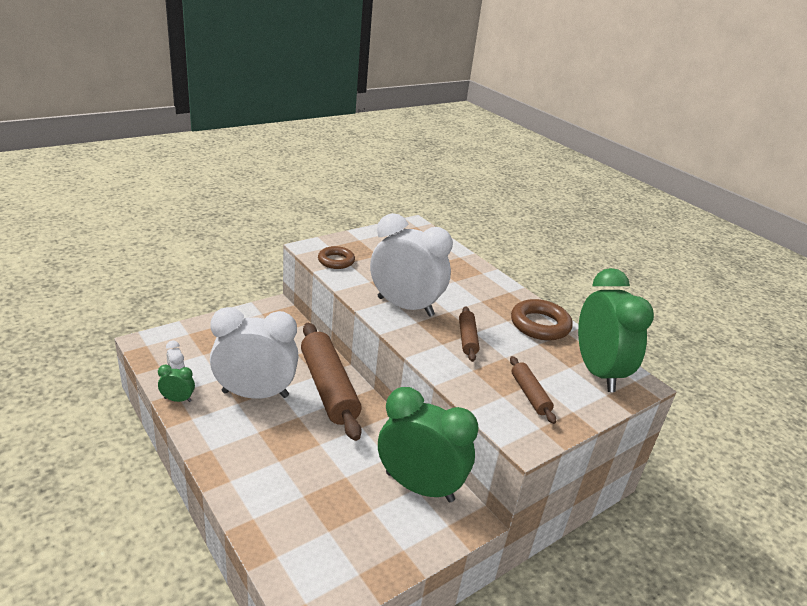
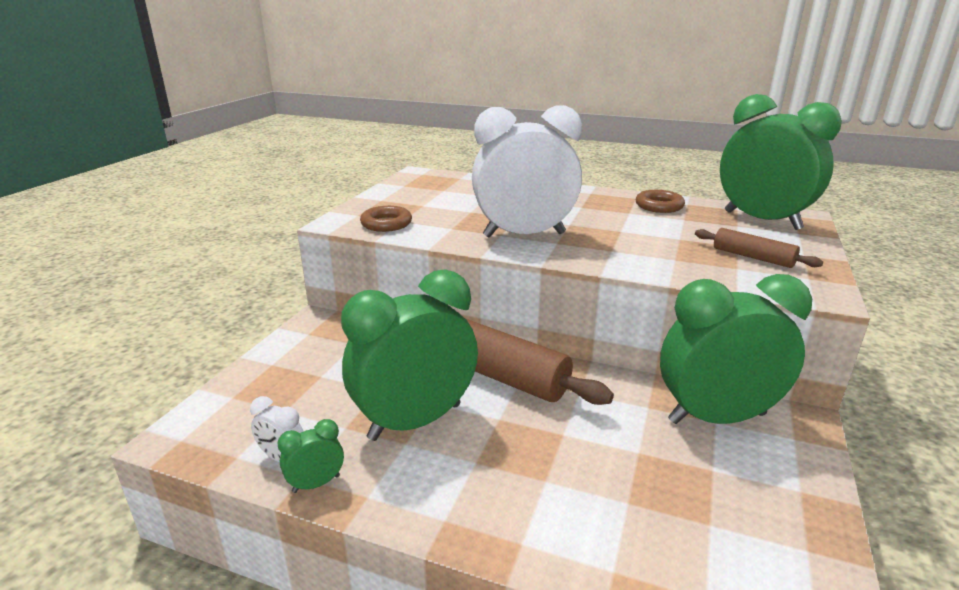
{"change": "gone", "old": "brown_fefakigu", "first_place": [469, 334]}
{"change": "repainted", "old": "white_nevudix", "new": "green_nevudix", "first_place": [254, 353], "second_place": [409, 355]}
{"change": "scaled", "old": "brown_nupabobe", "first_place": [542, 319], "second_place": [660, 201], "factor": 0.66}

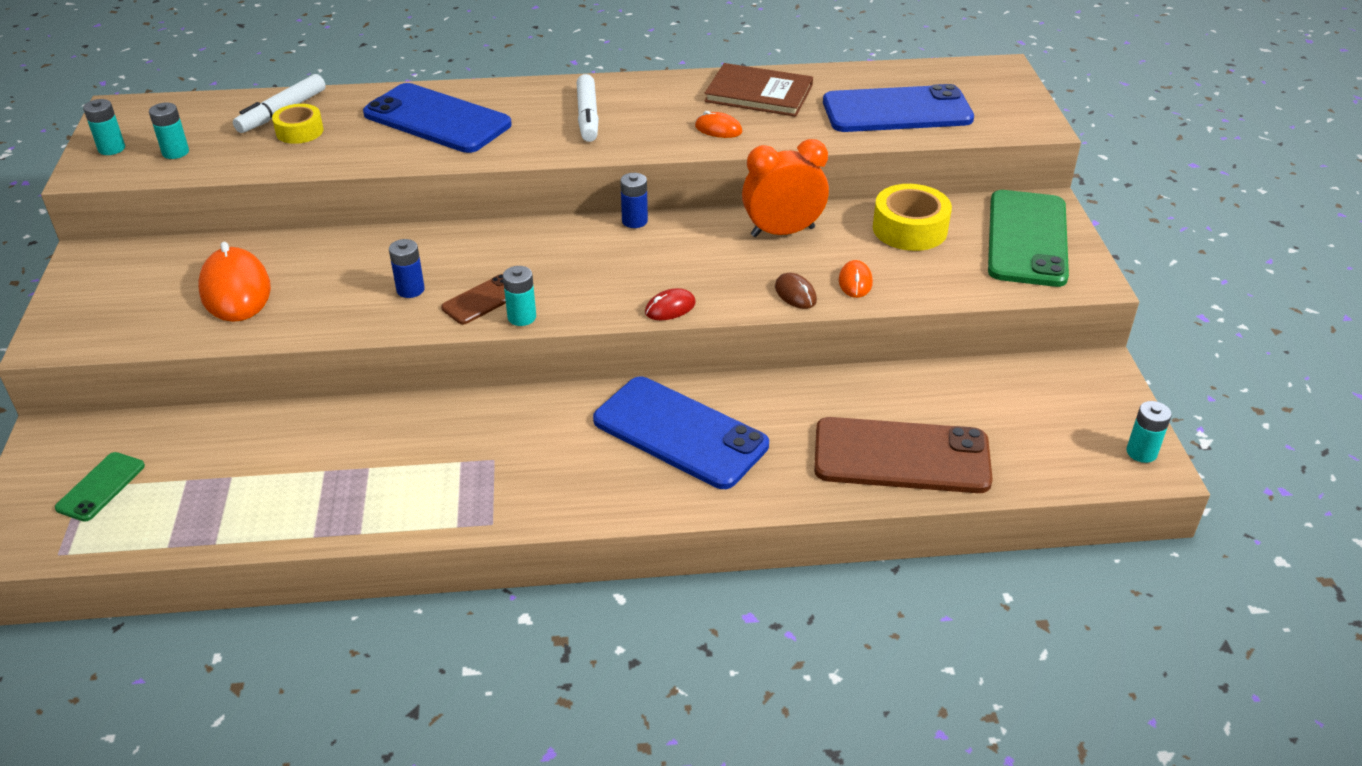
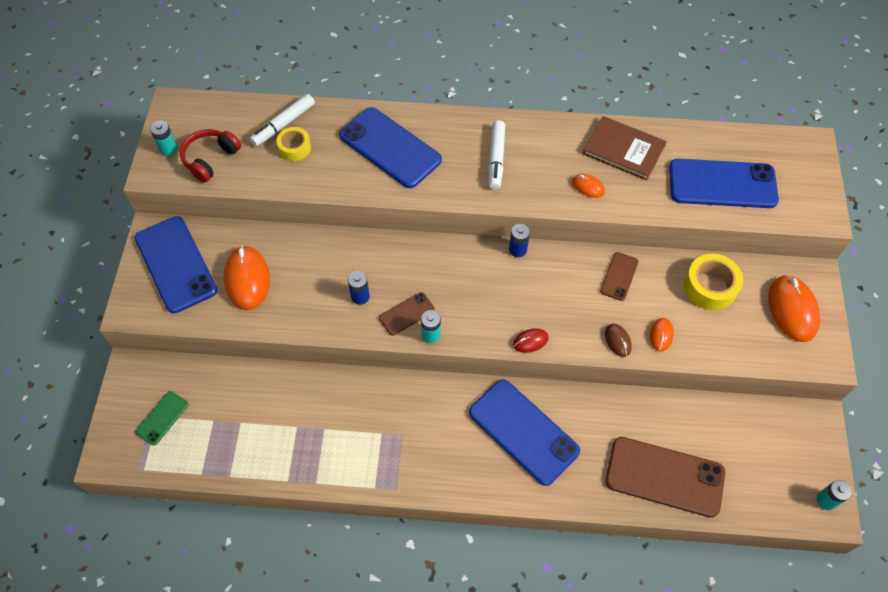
{"change": "new", "new": "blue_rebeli", "second_place": [176, 264]}
{"change": "swapped", "old": "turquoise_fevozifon", "new": "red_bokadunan", "first_place": [169, 131], "second_place": [210, 155]}
{"change": "swapped", "old": "orange_nevudix", "new": "brown_rebeli", "first_place": [785, 188], "second_place": [619, 276]}
{"change": "swapped", "old": "green_rebeli", "new": "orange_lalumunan", "first_place": [1028, 238], "second_place": [794, 308]}

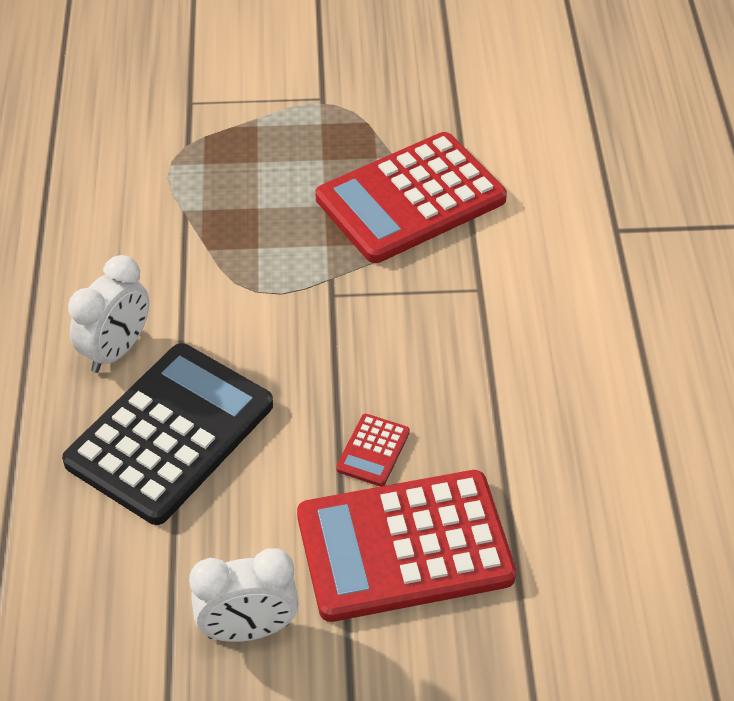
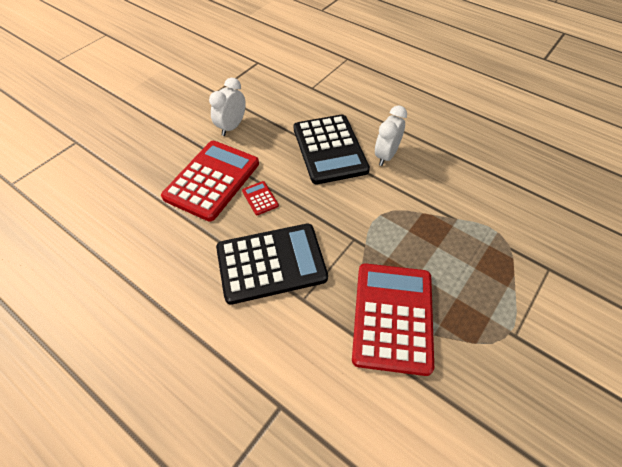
{"change": "new", "new": "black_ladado", "second_place": [272, 264]}
{"change": "rotated", "old": "white_nevudix", "first_place": [108, 314], "second_place": [391, 136], "degrees": 45}

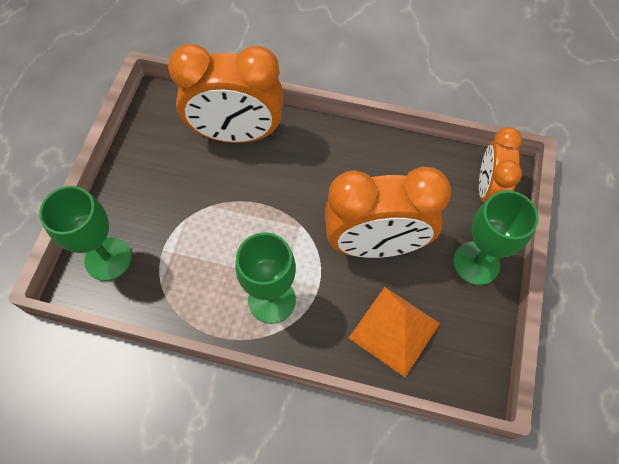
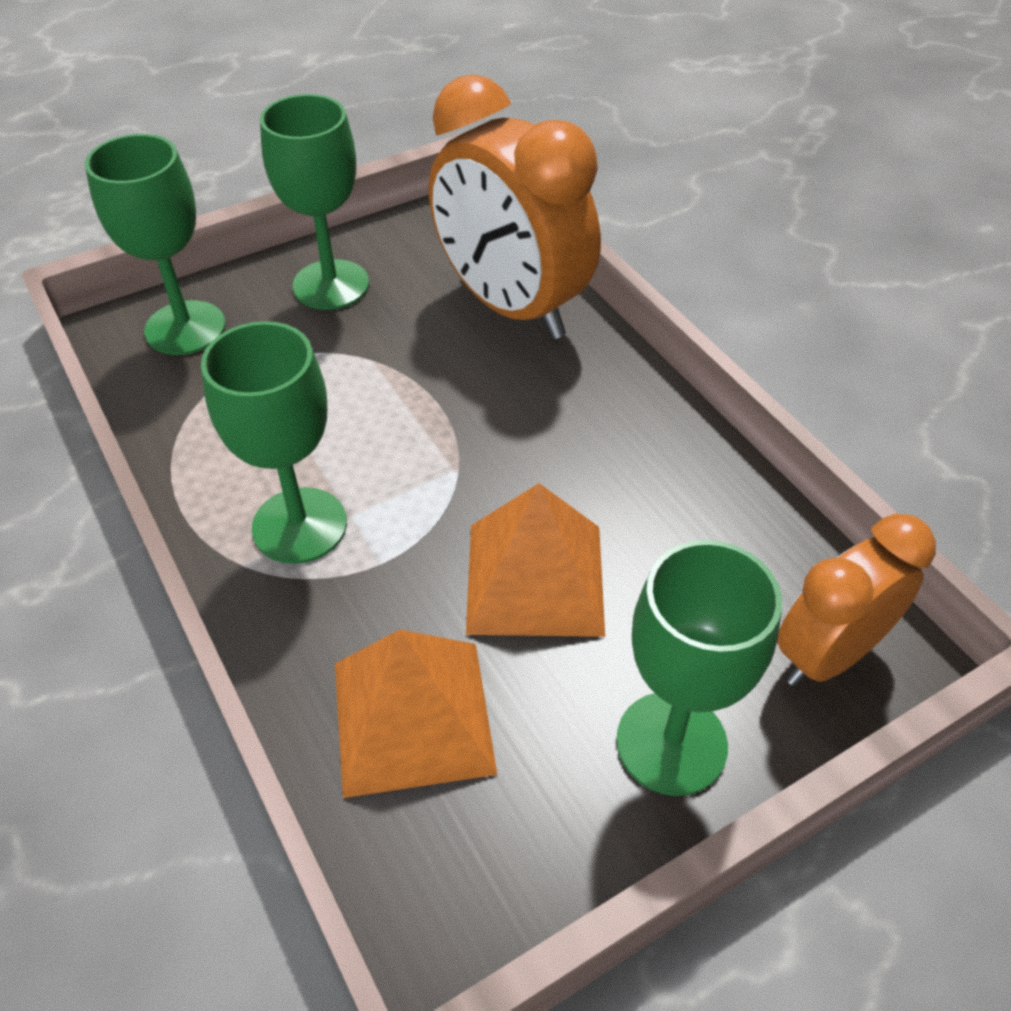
{"change": "new", "new": "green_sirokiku", "second_place": [314, 202]}
{"change": "swapped", "old": "orange_nevudix", "new": "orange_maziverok", "first_place": [388, 212], "second_place": [535, 560]}

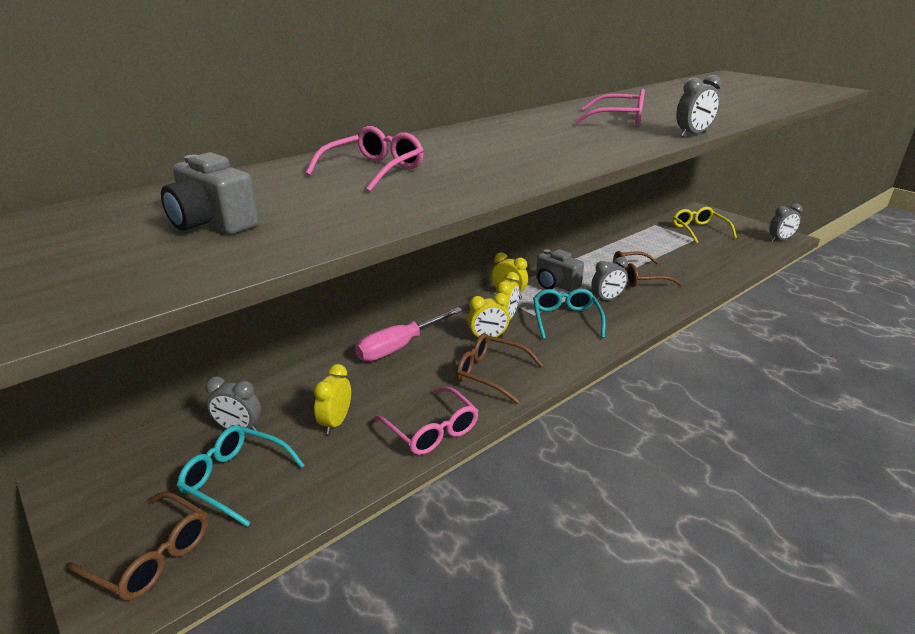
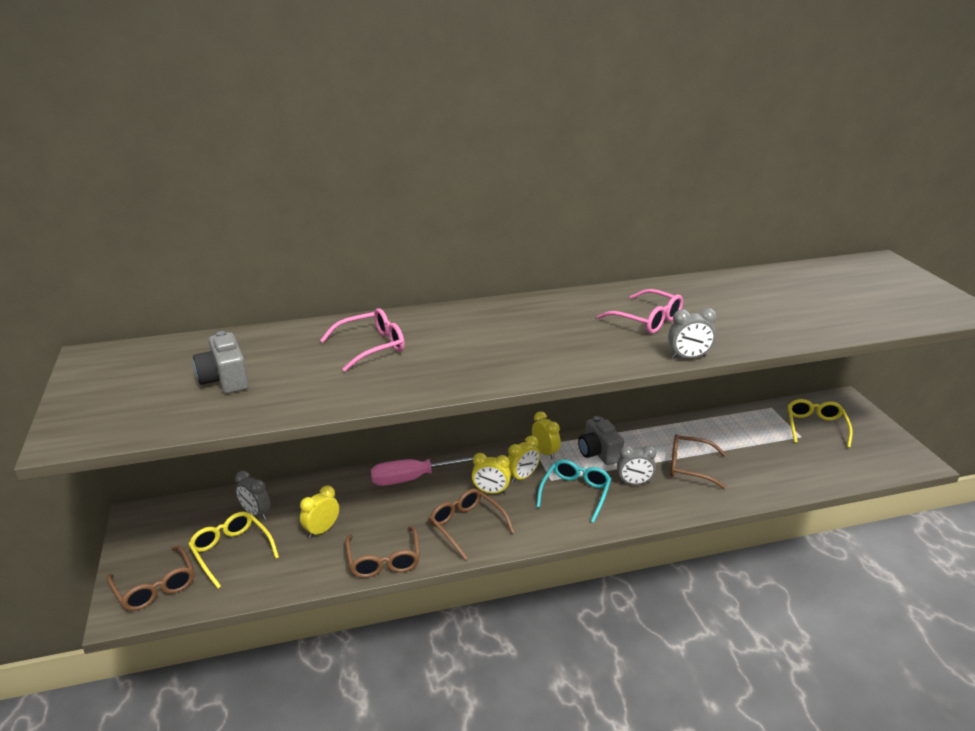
{"change": "gone", "old": "grey_nevudix", "first_place": [785, 223]}
{"change": "repainted", "old": "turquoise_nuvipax", "new": "yellow_nuvipax", "first_place": [241, 476], "second_place": [233, 550]}
{"change": "repainted", "old": "pink_nuvipax", "new": "brown_nuvipax", "first_place": [426, 421], "second_place": [382, 552]}

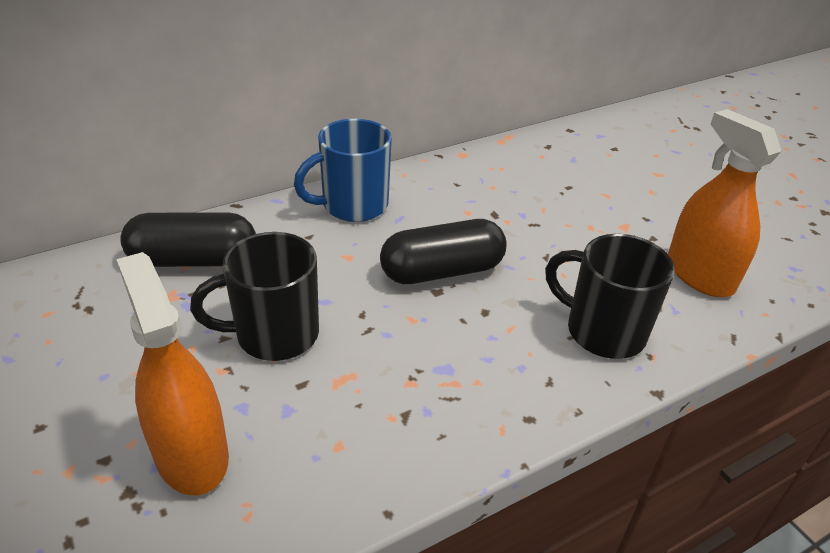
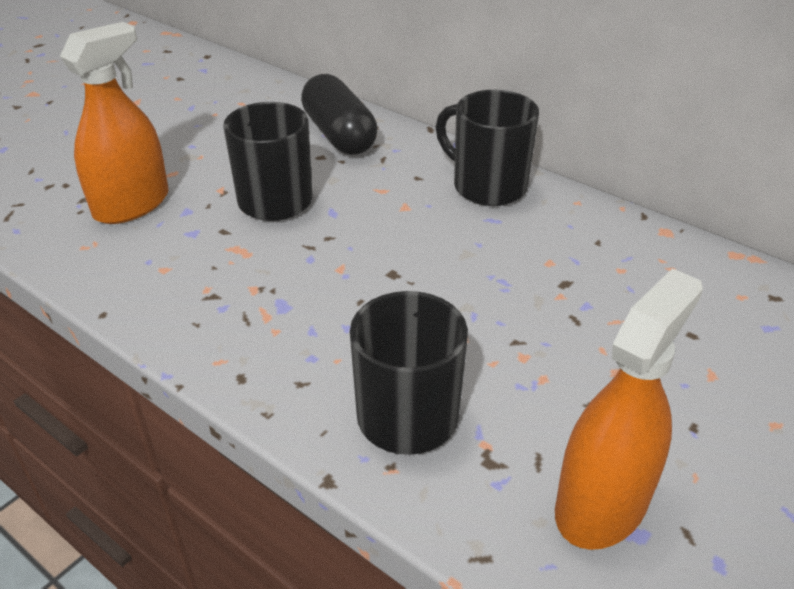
{"change": "gone", "old": "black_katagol", "first_place": [443, 251]}
{"change": "repainted", "old": "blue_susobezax", "new": "black_susobezax", "first_place": [343, 170], "second_place": [487, 148]}

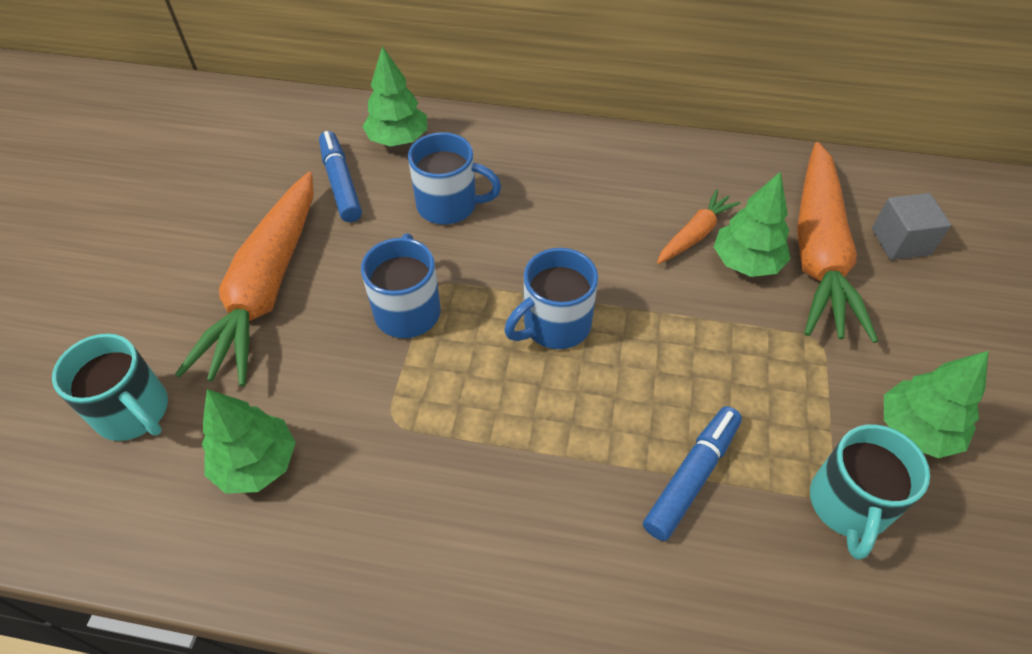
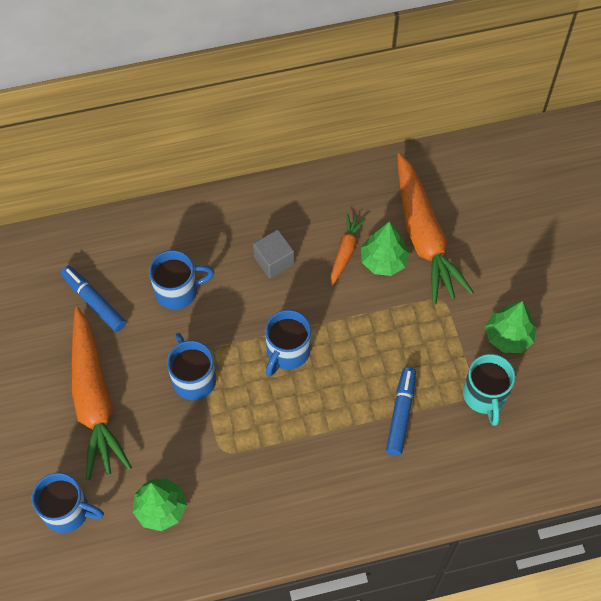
{"change": "gone", "old": "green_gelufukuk", "first_place": [394, 96]}
{"change": "shifted", "old": "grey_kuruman", "first_place": [911, 226], "second_place": [273, 254]}
{"change": "repainted", "old": "turquoise_susobezax", "new": "blue_susobezax", "first_place": [110, 387], "second_place": [68, 502]}

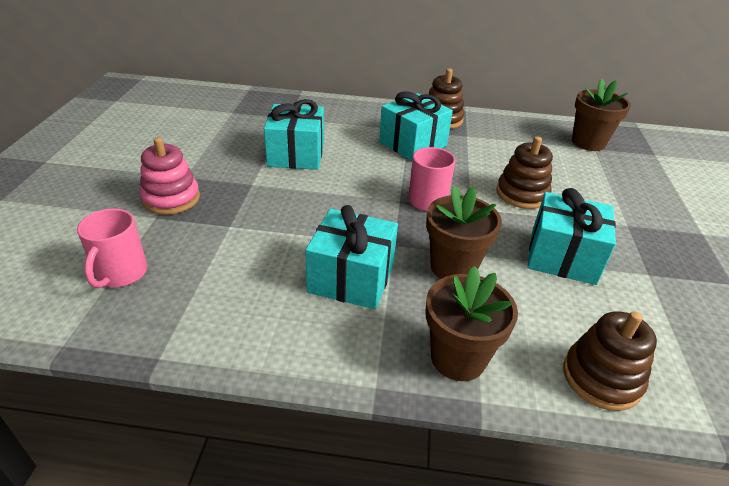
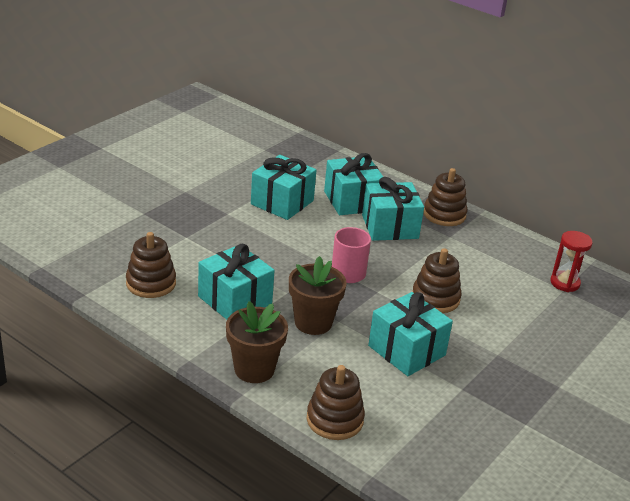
{"change": "gone", "old": "pink_susobezax", "first_place": [112, 248]}
{"change": "gone", "old": "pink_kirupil", "first_place": [170, 176]}
{"change": "new", "new": "brown_kirupil", "second_place": [151, 265]}
{"change": "new", "new": "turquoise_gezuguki", "second_place": [353, 184]}
{"change": "swapped", "old": "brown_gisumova", "new": "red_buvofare", "first_place": [601, 115], "second_place": [571, 261]}

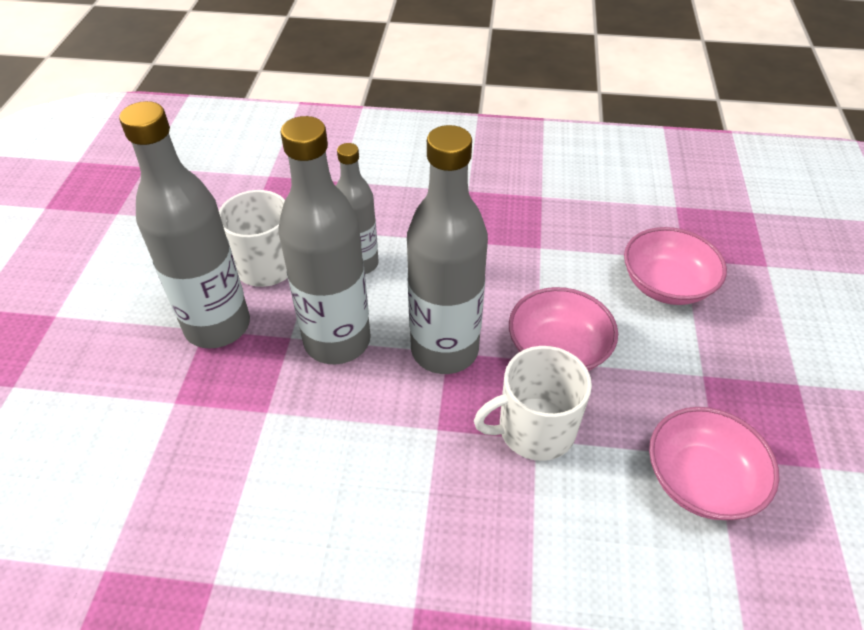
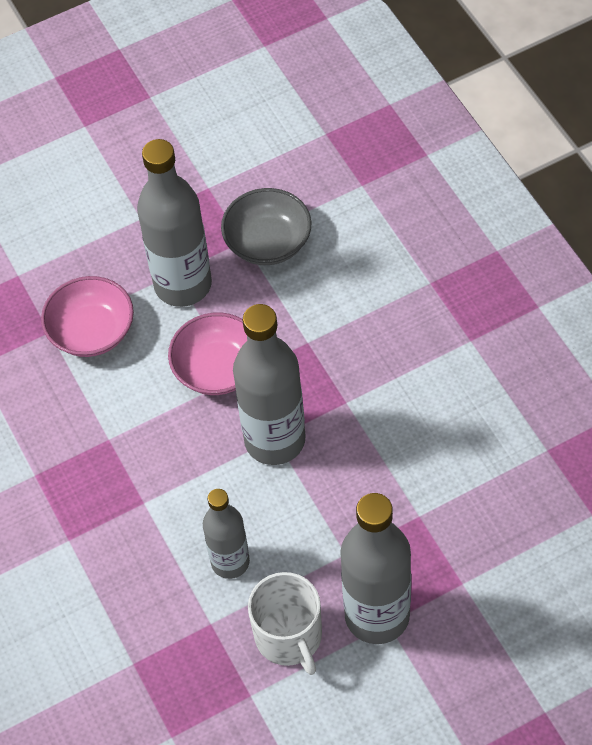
{"change": "gone", "old": "white_susobezax", "first_place": [533, 403]}
{"change": "shifted", "old": "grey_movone", "first_place": [324, 240], "second_place": [174, 223]}
{"change": "repainted", "old": "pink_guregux", "new": "grey_guregux", "first_place": [714, 463], "second_place": [266, 226]}

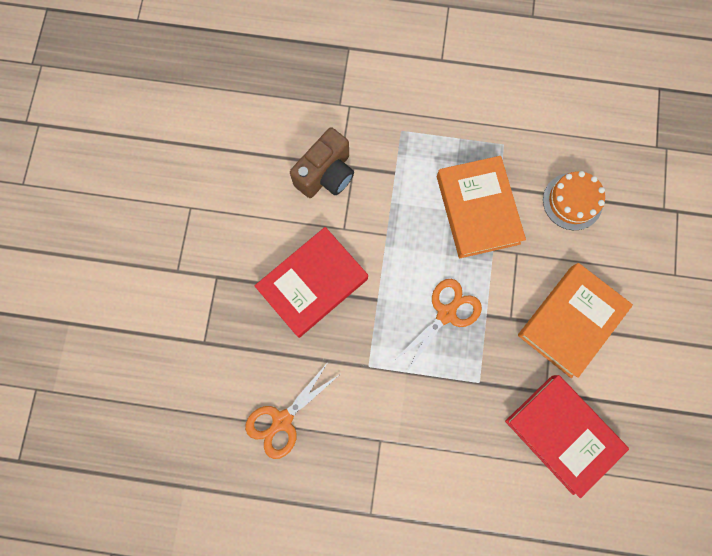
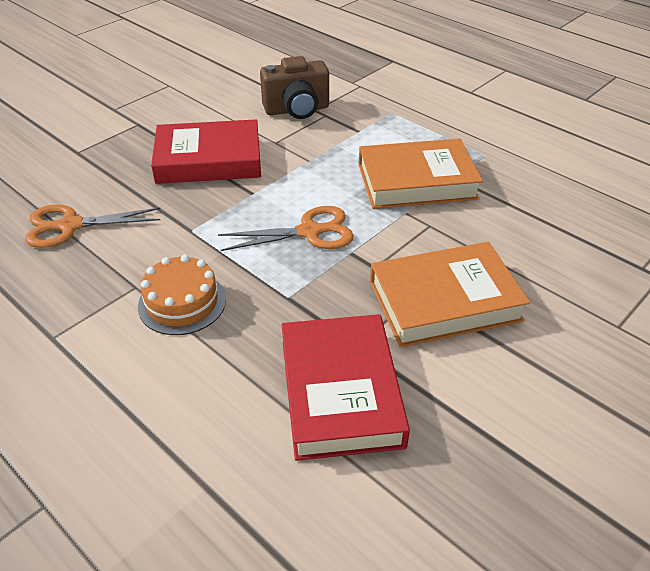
{"change": "shifted", "old": "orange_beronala", "first_place": [574, 200], "second_place": [182, 295]}
{"change": "rotated", "old": "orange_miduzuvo", "first_place": [481, 207], "second_place": [421, 173], "degrees": 60}

